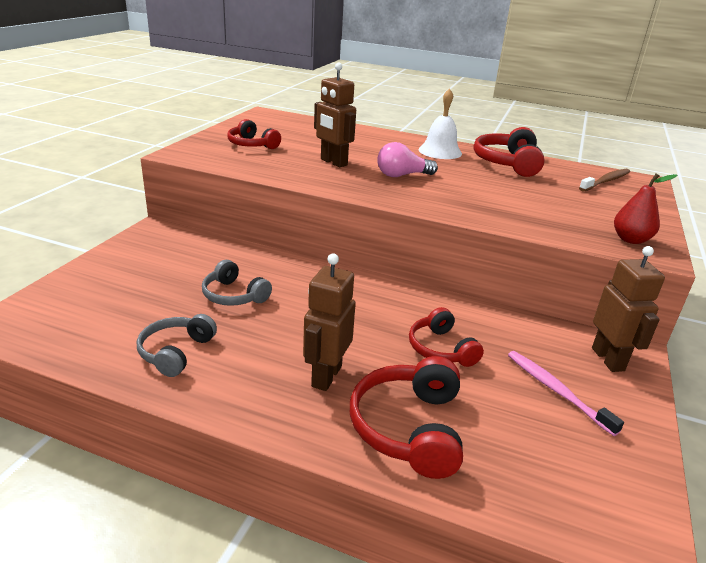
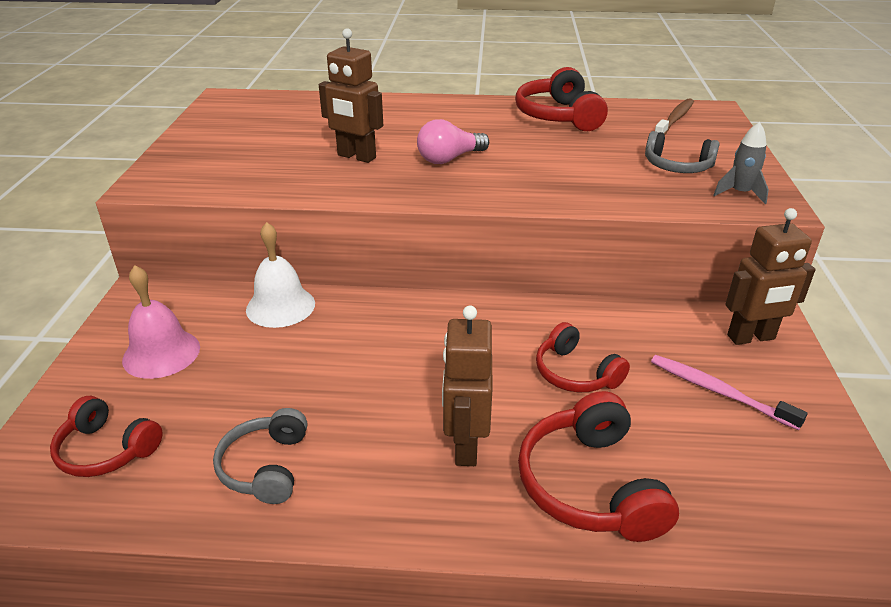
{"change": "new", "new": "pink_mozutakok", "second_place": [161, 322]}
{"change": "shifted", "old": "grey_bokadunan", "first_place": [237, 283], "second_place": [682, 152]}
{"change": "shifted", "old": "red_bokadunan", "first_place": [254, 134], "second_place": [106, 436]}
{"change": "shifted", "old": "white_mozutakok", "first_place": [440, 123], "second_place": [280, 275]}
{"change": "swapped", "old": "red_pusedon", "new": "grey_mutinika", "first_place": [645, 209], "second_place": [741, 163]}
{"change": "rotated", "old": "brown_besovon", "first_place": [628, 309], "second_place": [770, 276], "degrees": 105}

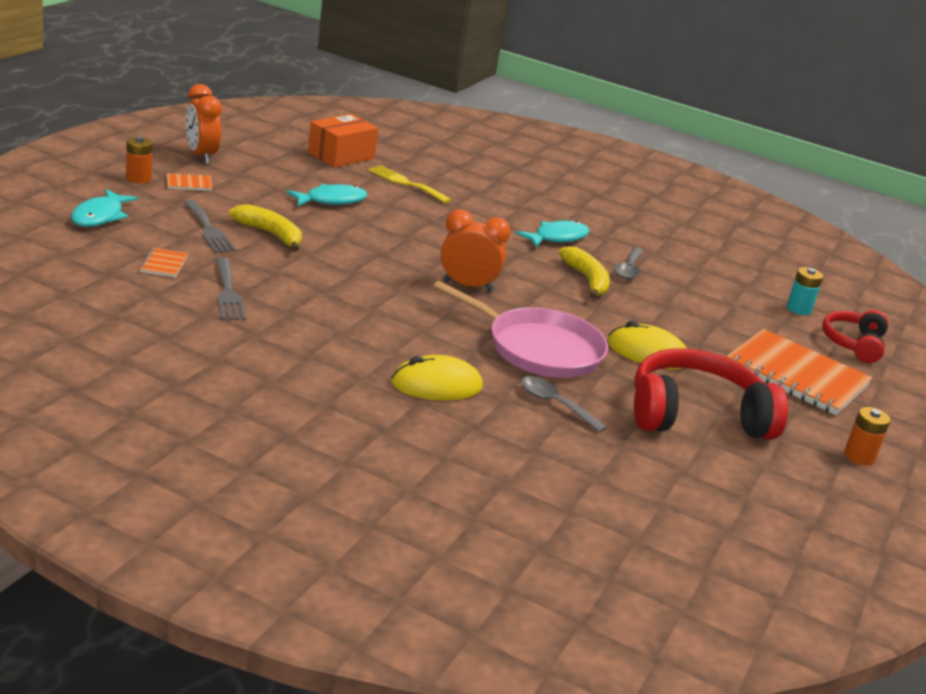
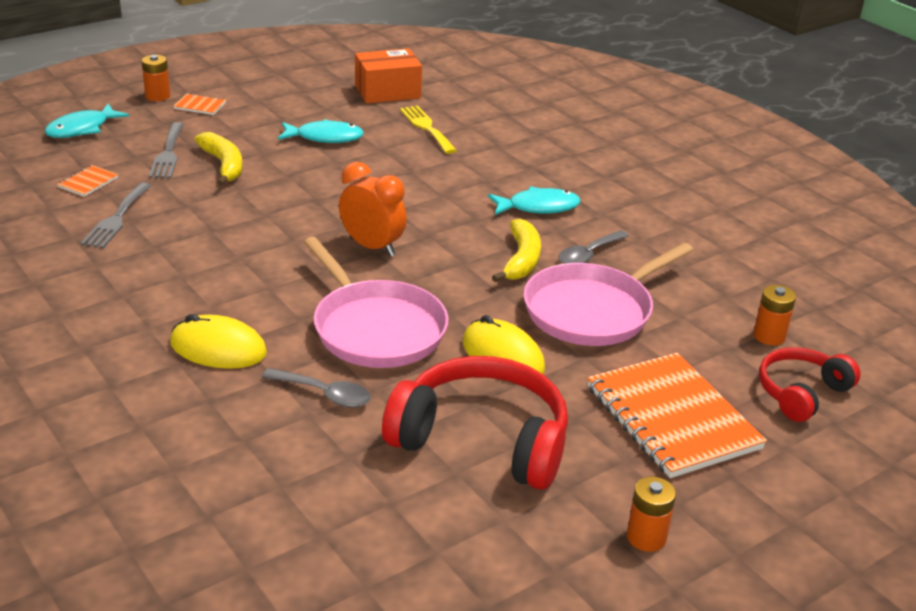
{"change": "gone", "old": "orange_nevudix", "first_place": [204, 124]}
{"change": "new", "new": "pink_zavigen", "second_place": [608, 294]}
{"change": "repainted", "old": "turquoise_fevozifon", "new": "orange_fevozifon", "first_place": [805, 291], "second_place": [774, 315]}
{"change": "rotated", "old": "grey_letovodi", "first_place": [564, 404], "second_place": [316, 387], "degrees": 135}

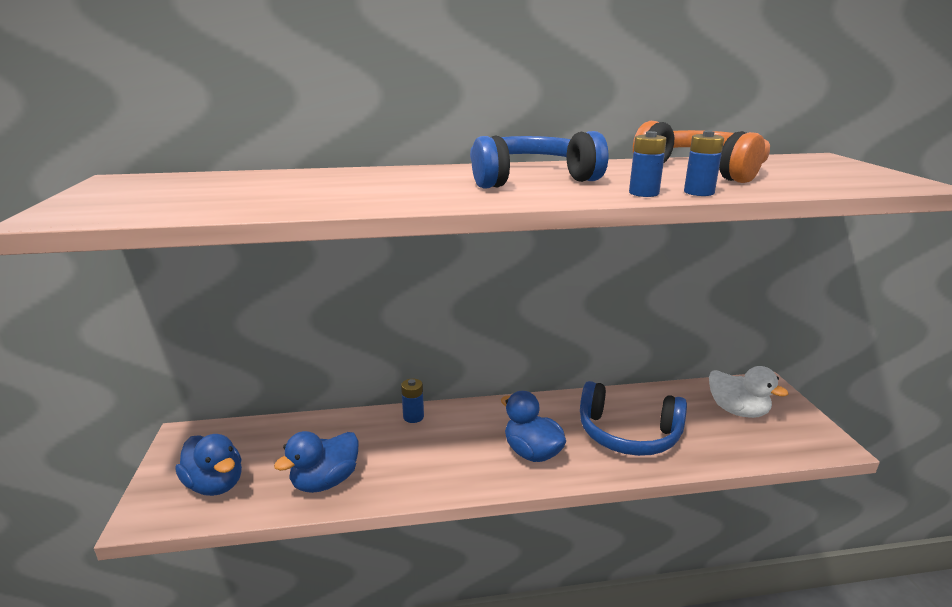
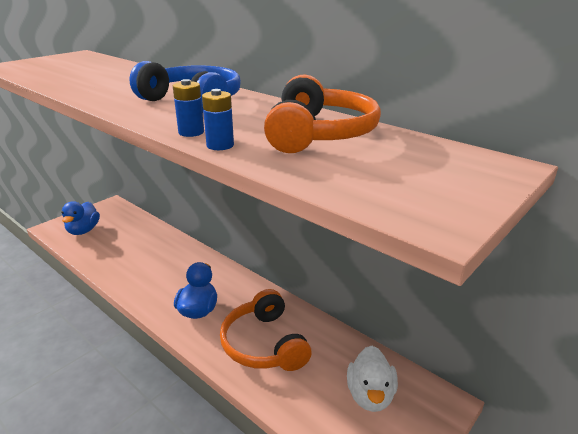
{"change": "gone", "old": "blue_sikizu", "first_place": [316, 462]}
{"change": "gone", "old": "blue_fevozifon", "first_place": [412, 401]}
{"change": "repainted", "old": "blue_bokadunan", "new": "orange_bokadunan", "first_place": [633, 418], "second_place": [266, 330]}

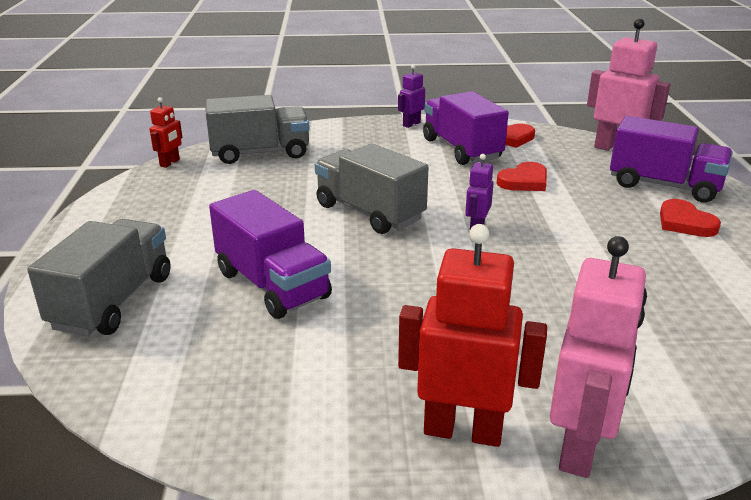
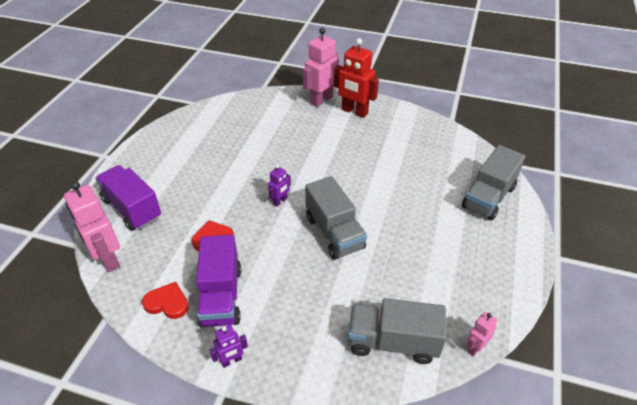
{"change": "gone", "old": "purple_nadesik", "first_place": [270, 254]}
{"change": "gone", "old": "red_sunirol", "first_place": [690, 218]}
{"change": "repainted", "old": "red_besovon", "new": "pink_besovon", "first_place": [165, 132], "second_place": [481, 334]}

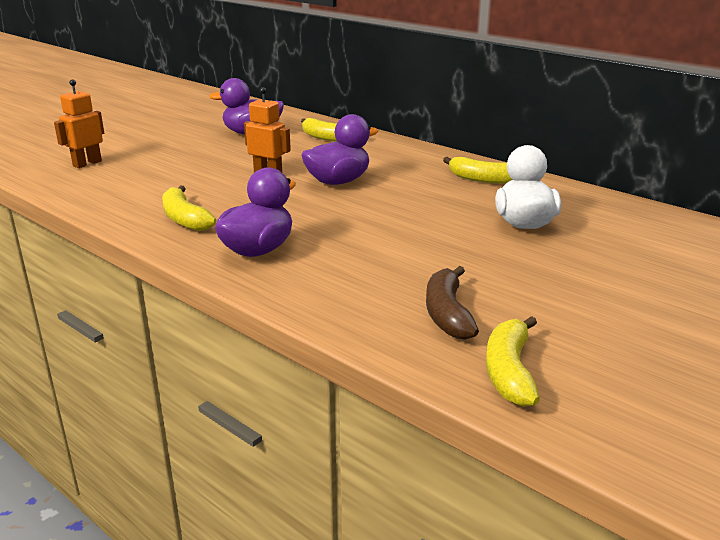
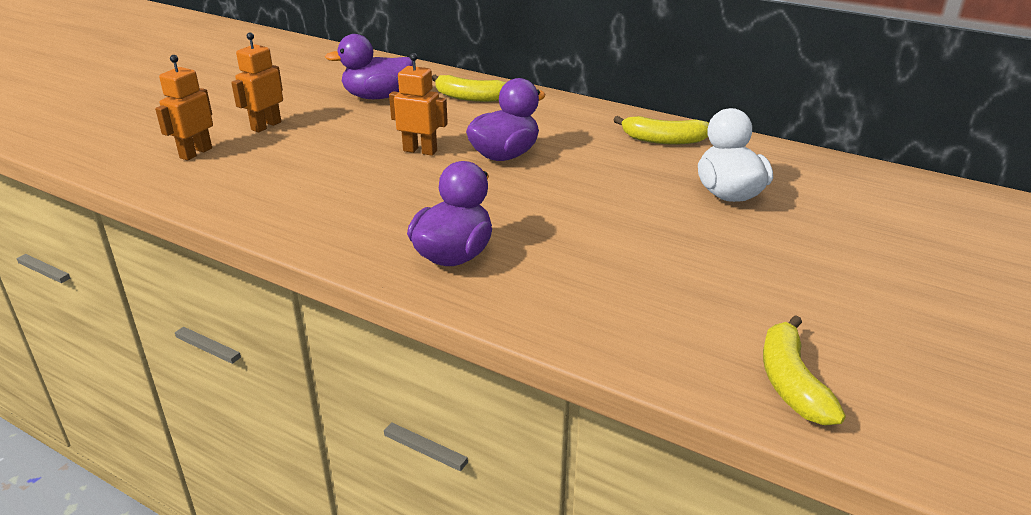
{"change": "gone", "old": "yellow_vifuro", "first_place": [189, 208]}
{"change": "gone", "old": "brown_vifuro", "first_place": [452, 303]}
{"change": "new", "new": "orange_besovon", "second_place": [257, 82]}

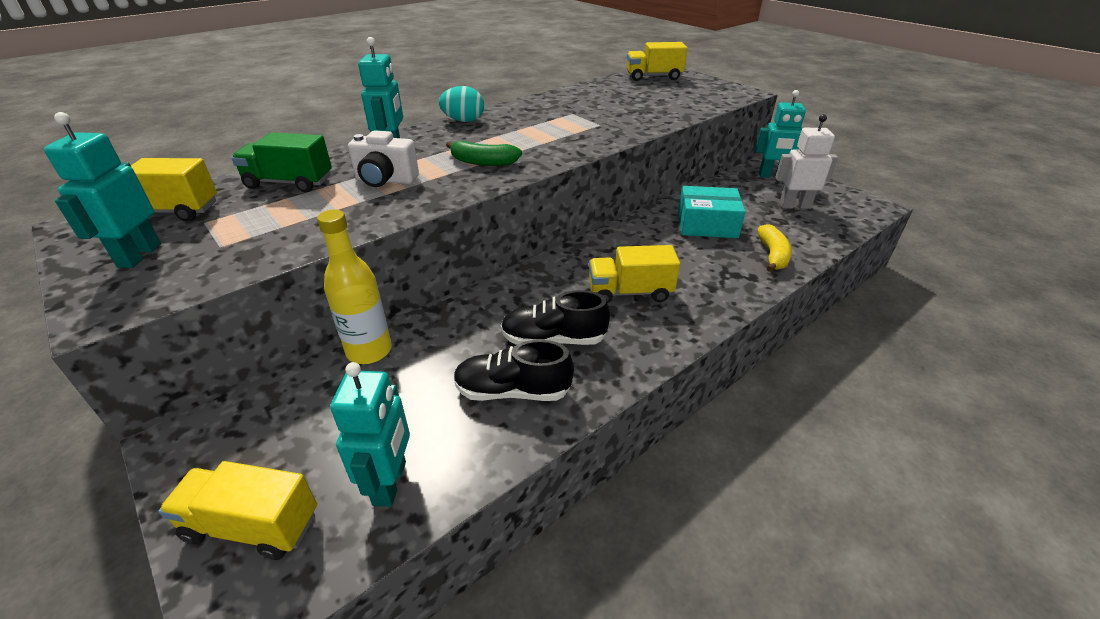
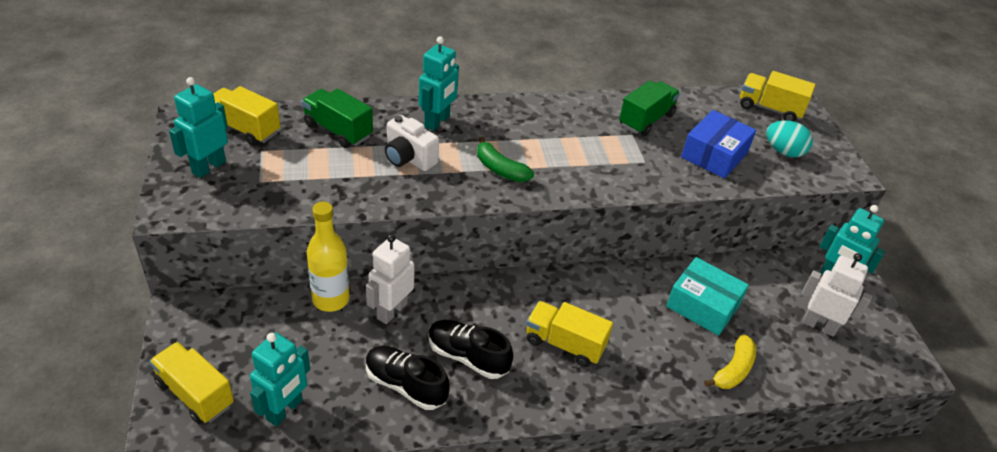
{"change": "new", "new": "white_besovon", "second_place": [390, 279]}
{"change": "new", "new": "green_nadesik", "second_place": [649, 108]}
{"change": "new", "new": "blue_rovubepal", "second_place": [718, 144]}
{"change": "shifted", "old": "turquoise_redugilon", "first_place": [461, 104], "second_place": [789, 138]}

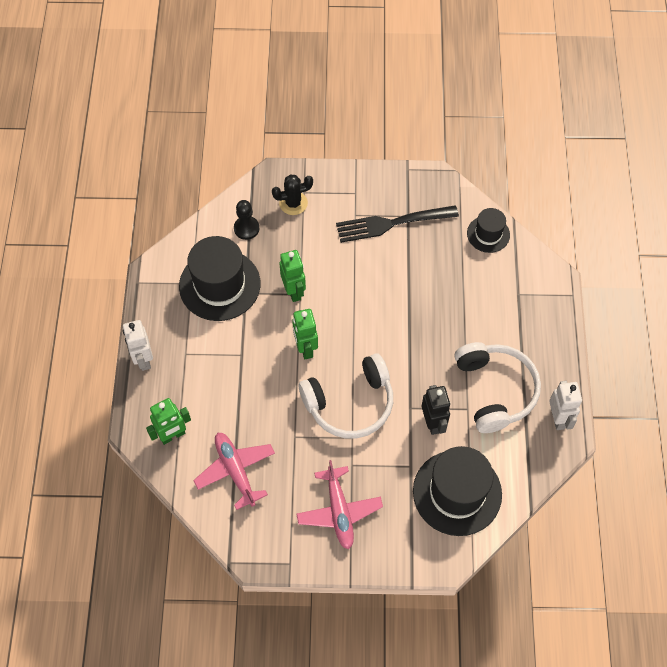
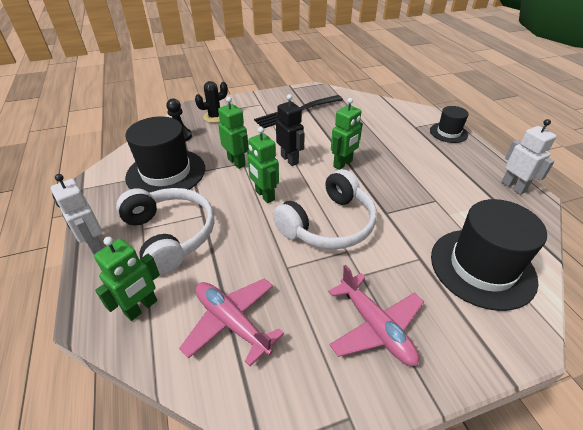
{"change": "new", "new": "green_besovon", "second_place": [347, 134]}
{"change": "shifted", "old": "black_besovon", "first_place": [436, 410], "second_place": [290, 130]}
{"change": "shifted", "old": "white_bokadunan", "first_place": [498, 387], "second_place": [165, 231]}
{"change": "shifted", "old": "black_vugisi", "first_place": [488, 230], "second_place": [449, 124]}

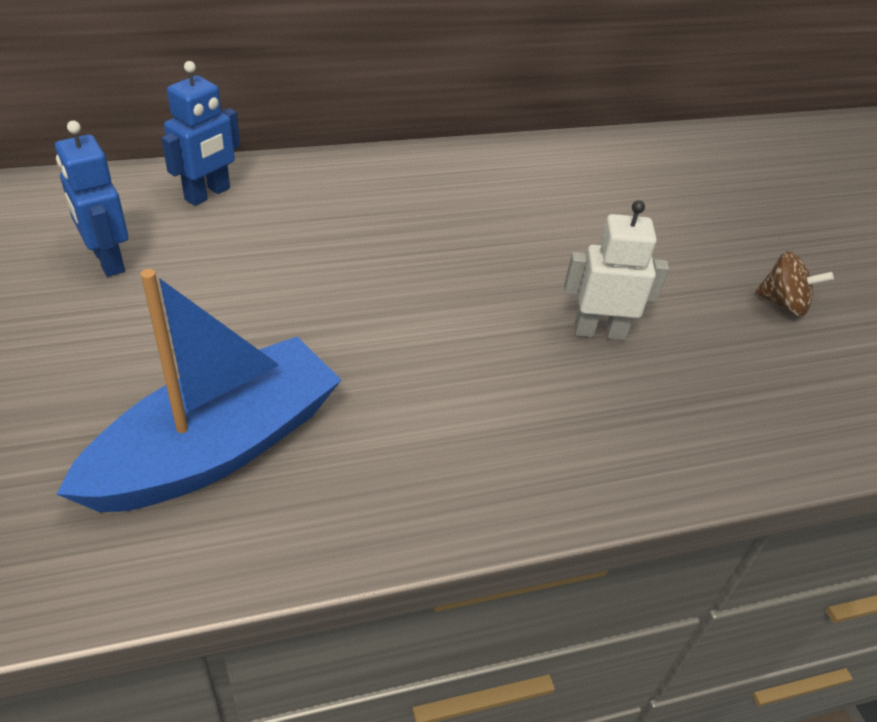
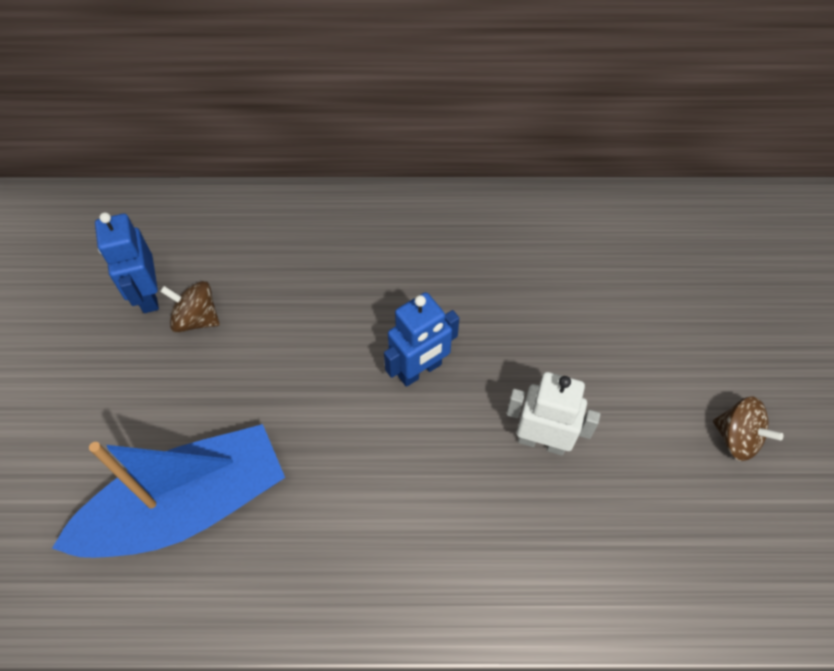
{"change": "new", "new": "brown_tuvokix", "second_place": [190, 307]}
{"change": "shifted", "old": "blue_besovon", "first_place": [200, 133], "second_place": [421, 339]}

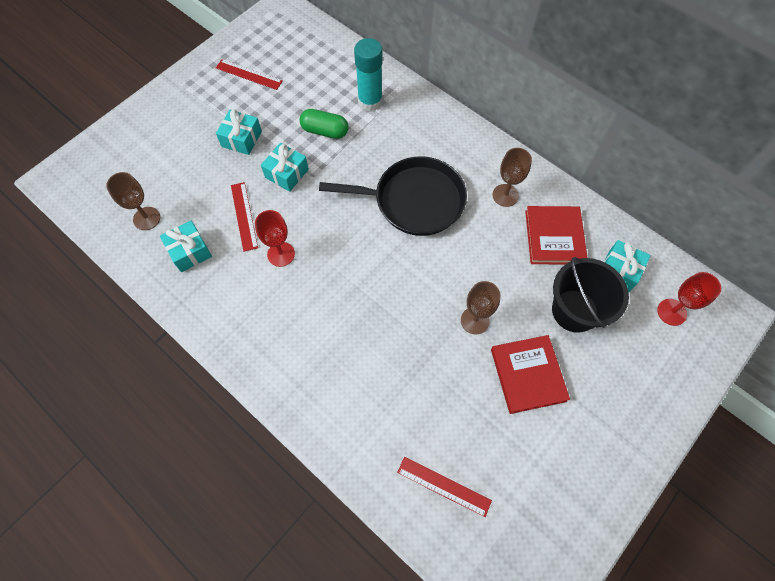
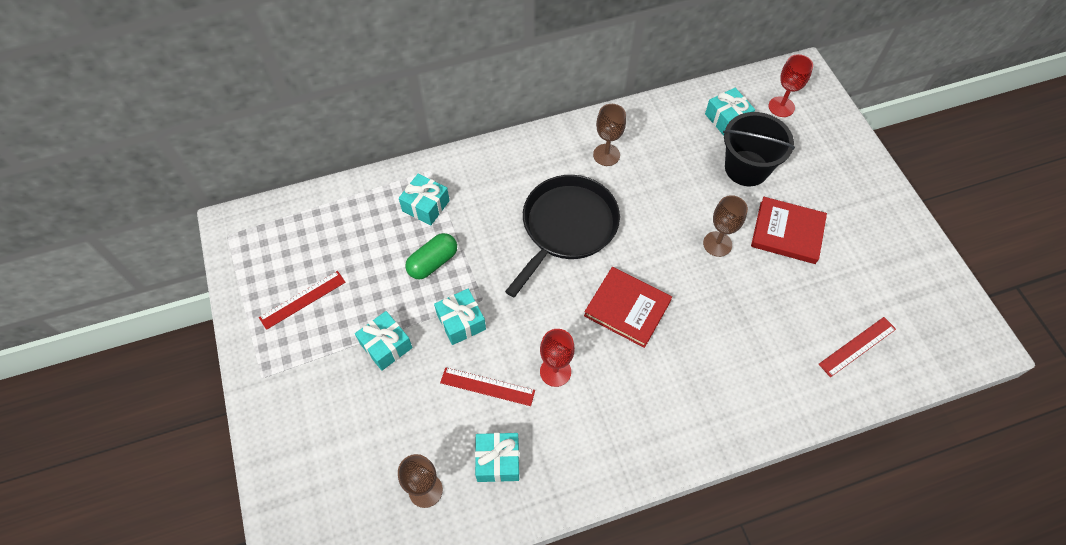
{"change": "shifted", "old": "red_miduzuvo", "first_place": [556, 235], "second_place": [628, 307]}
{"change": "swapped", "old": "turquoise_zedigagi", "new": "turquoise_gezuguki", "first_place": [368, 75], "second_place": [424, 199]}

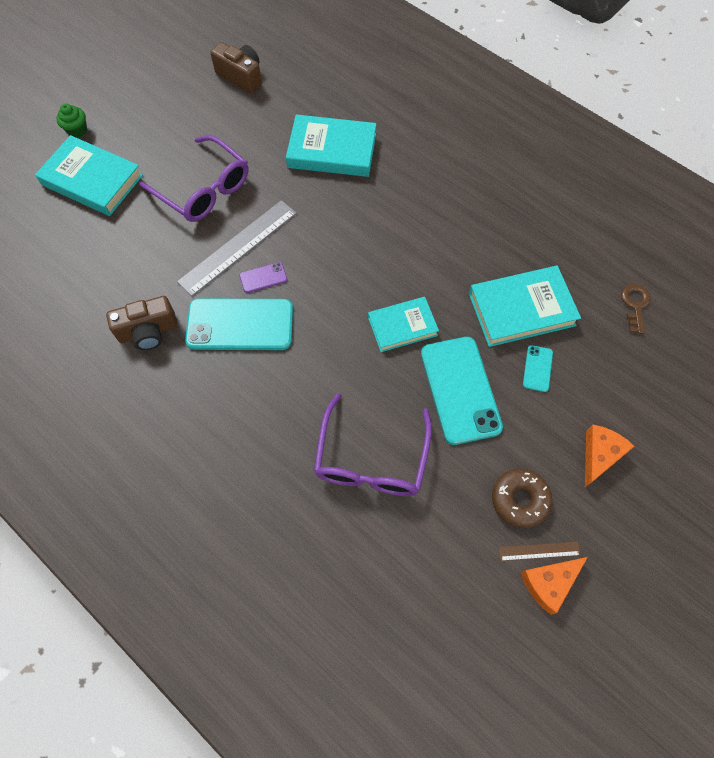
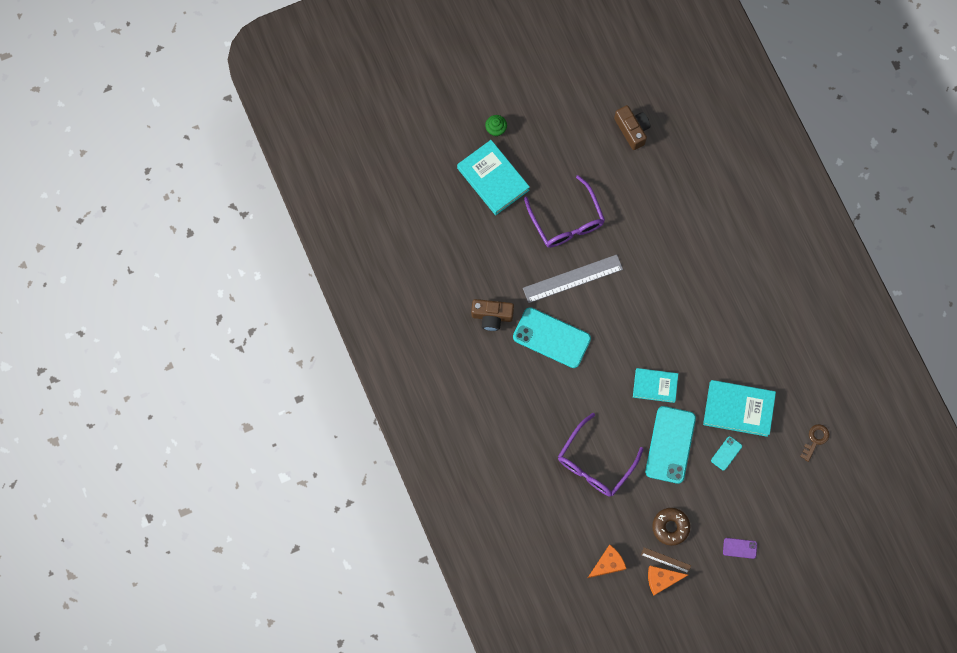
{"change": "gone", "old": "turquoise_miduzuvo", "first_place": [331, 145]}
{"change": "shifted", "old": "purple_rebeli", "first_place": [263, 277], "second_place": [740, 548]}
{"change": "shifted", "old": "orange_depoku", "first_place": [610, 456], "second_place": [607, 561]}

